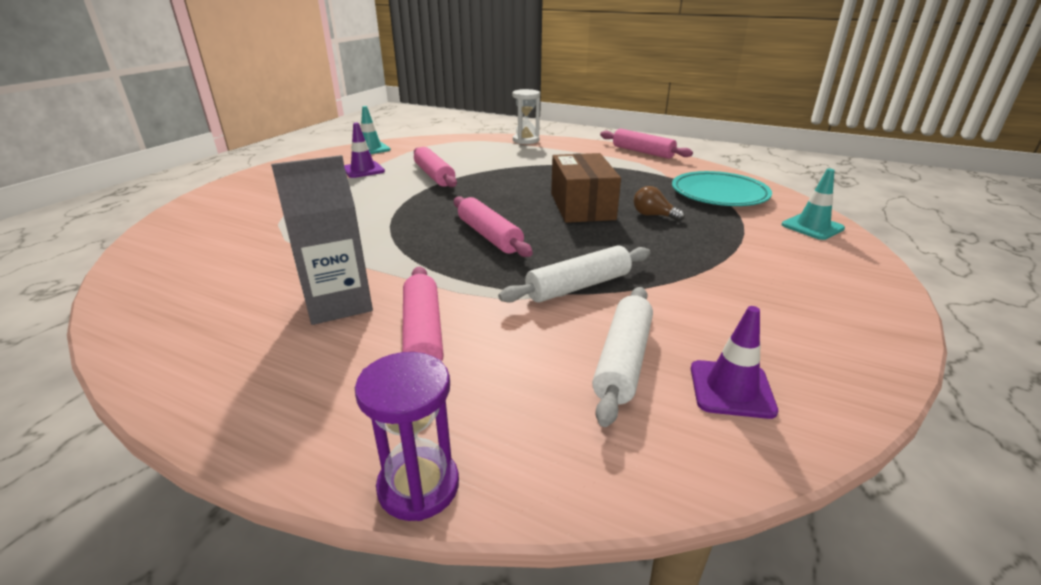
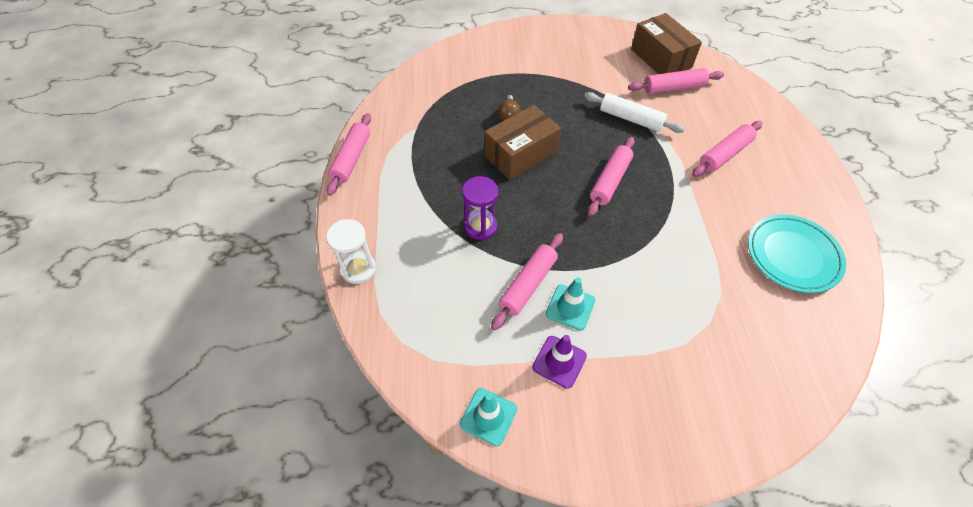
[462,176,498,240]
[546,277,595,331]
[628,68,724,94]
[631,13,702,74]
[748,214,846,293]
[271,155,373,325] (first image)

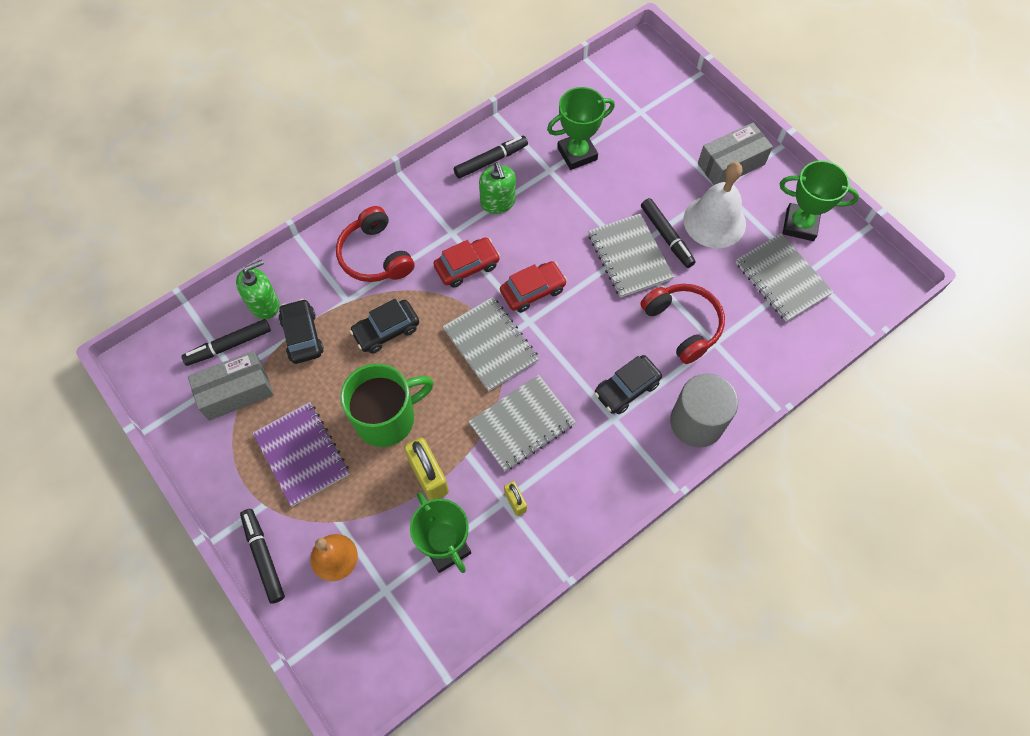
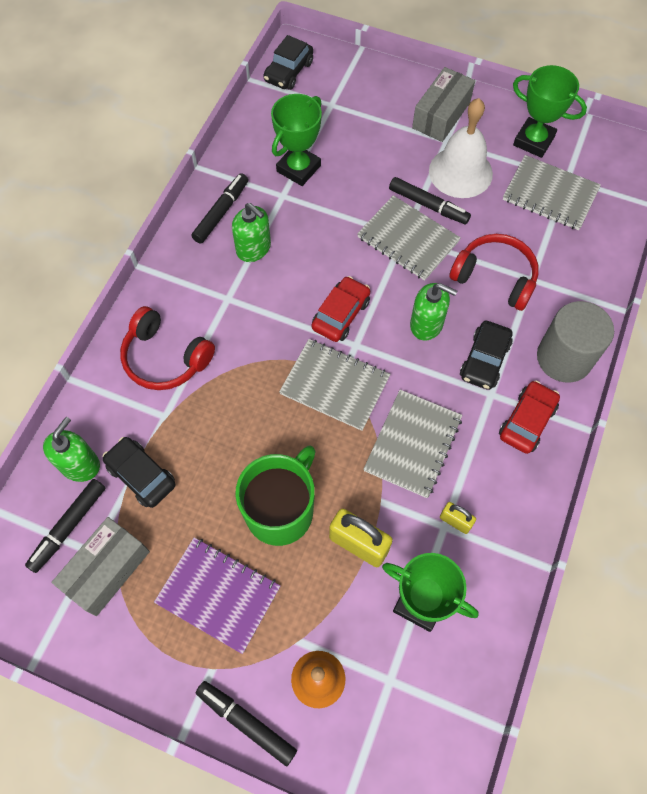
[263,35,313,90]
[410,283,457,341]
[499,381,560,454]
[513,65,587,158]

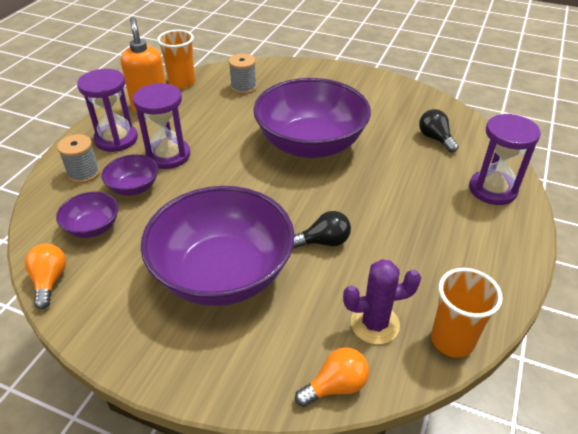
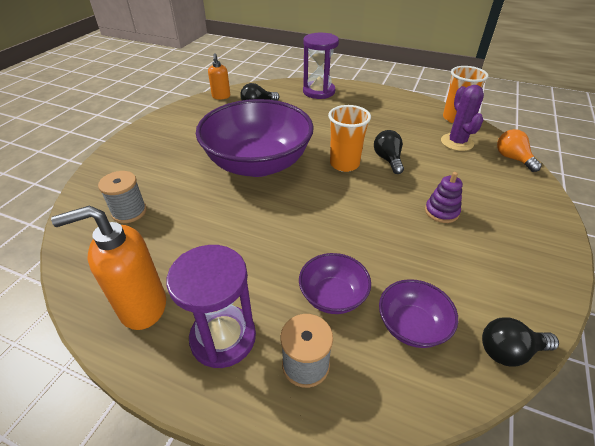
[208,53,230,100]
[328,105,371,172]
[425,172,463,223]
[482,317,559,367]
[133,83,190,169] (first image)

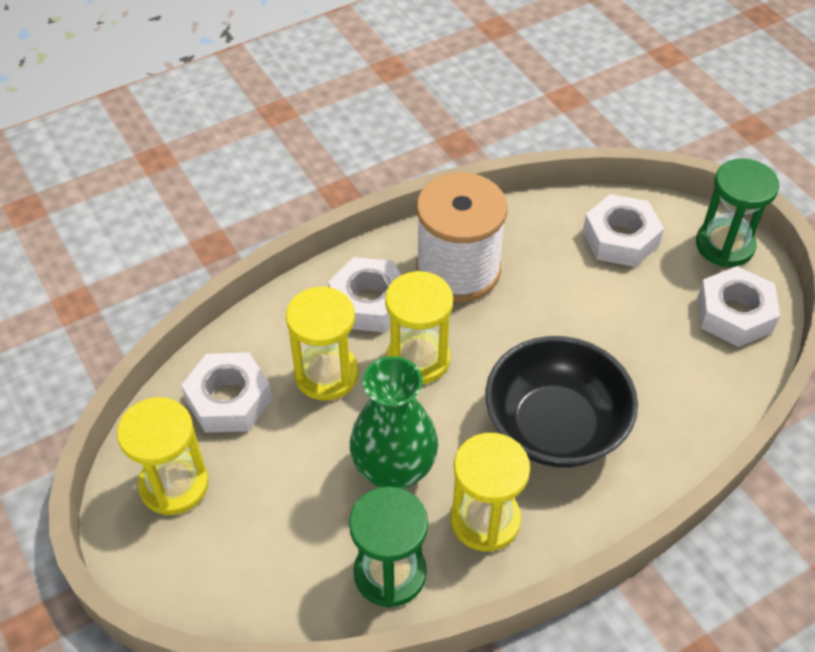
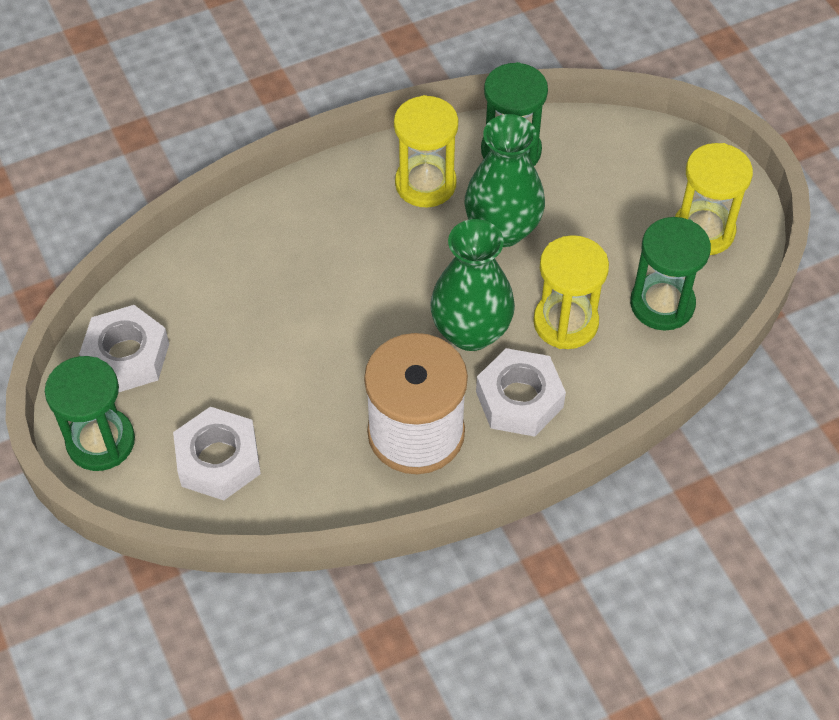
[430,219,515,351]
[630,217,711,331]
[485,336,638,467] (first image)

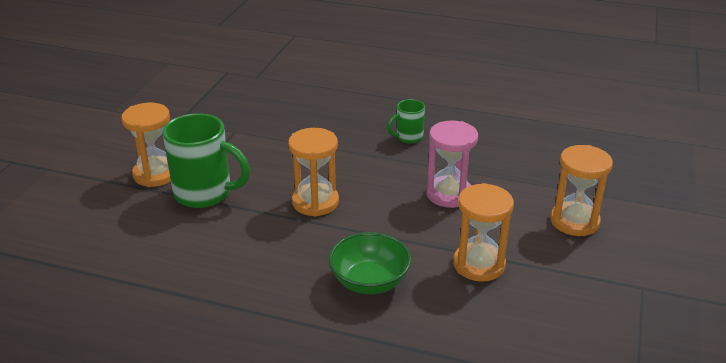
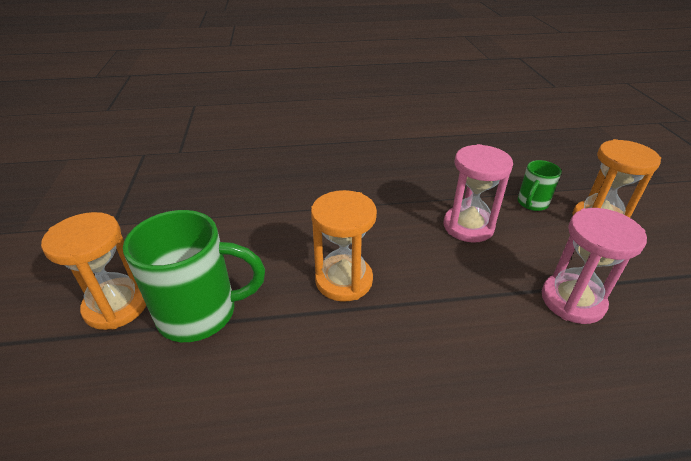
[518,160,562,211]
[542,208,647,324]
[329,232,411,294] (first image)

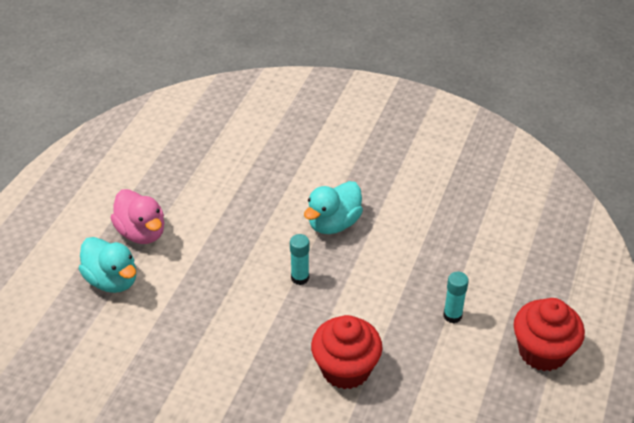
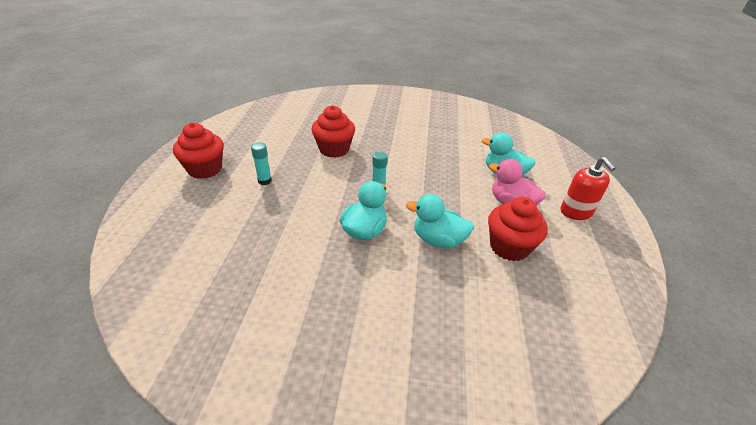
[406,194,474,248]
[488,197,548,261]
[561,157,616,220]

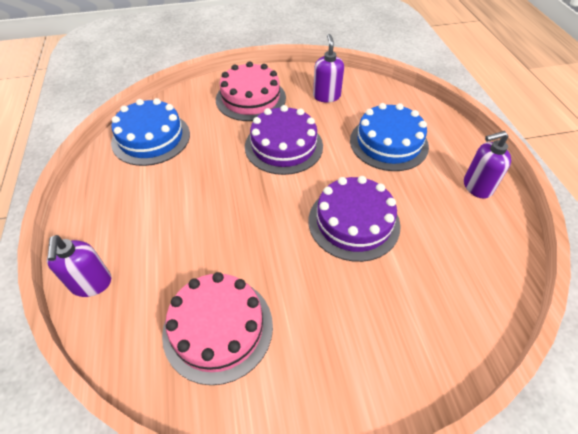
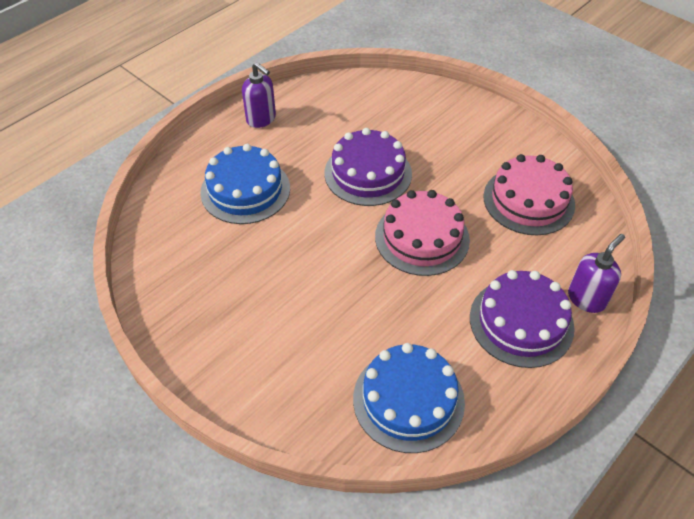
[375,190,470,276]
[470,270,575,368]
[313,34,344,102] (first image)

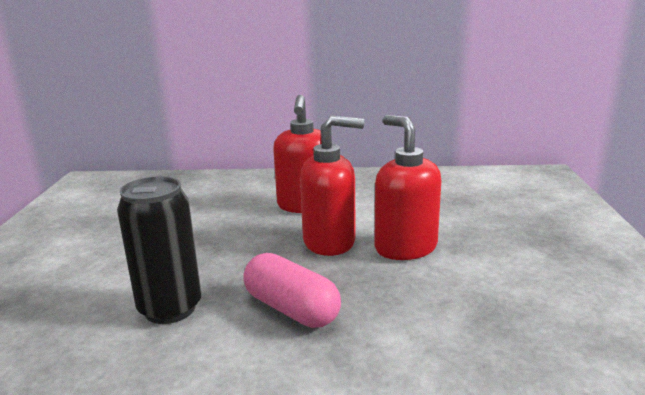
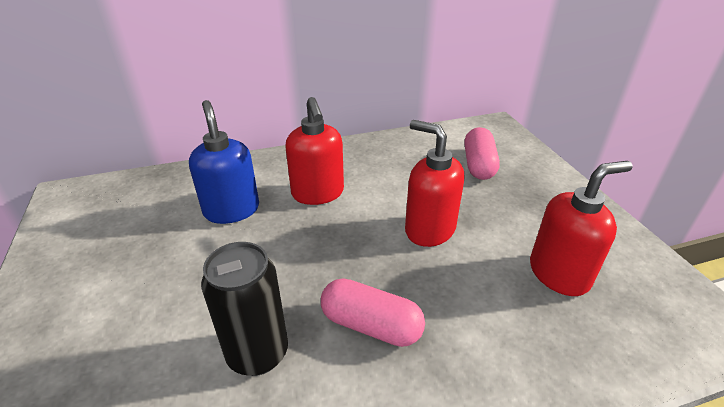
[189,100,259,224]
[464,127,500,180]
[530,161,633,296]

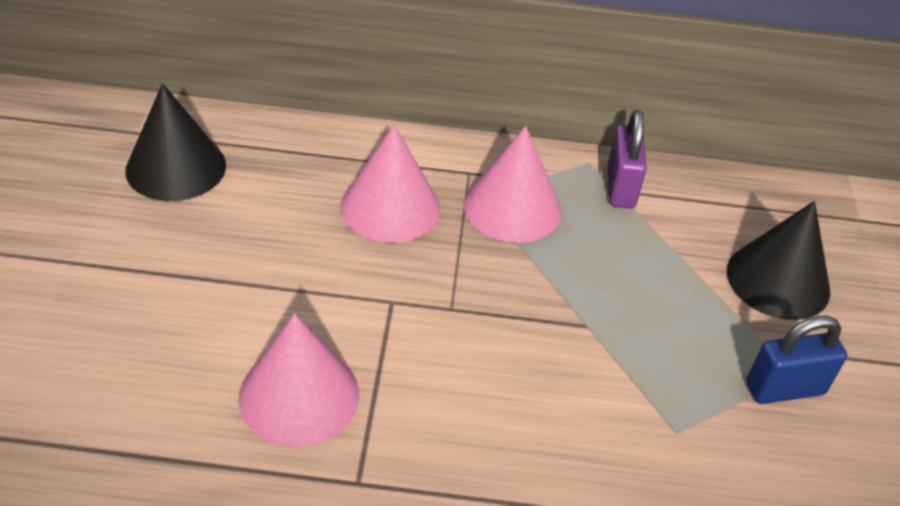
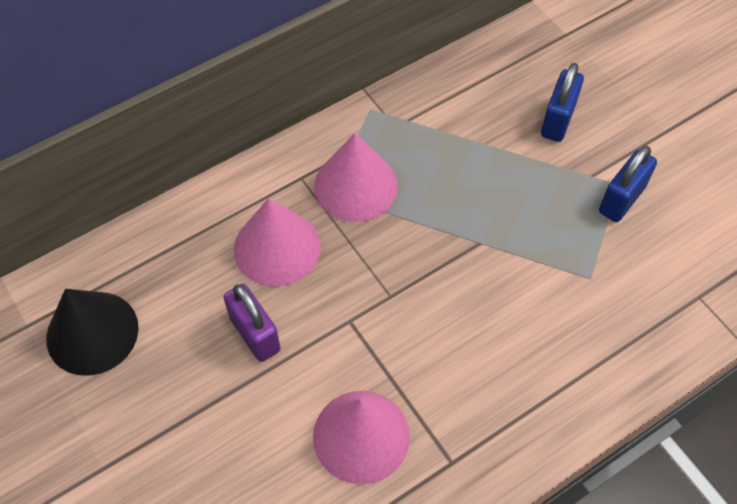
[223,284,281,362]
[541,63,584,142]

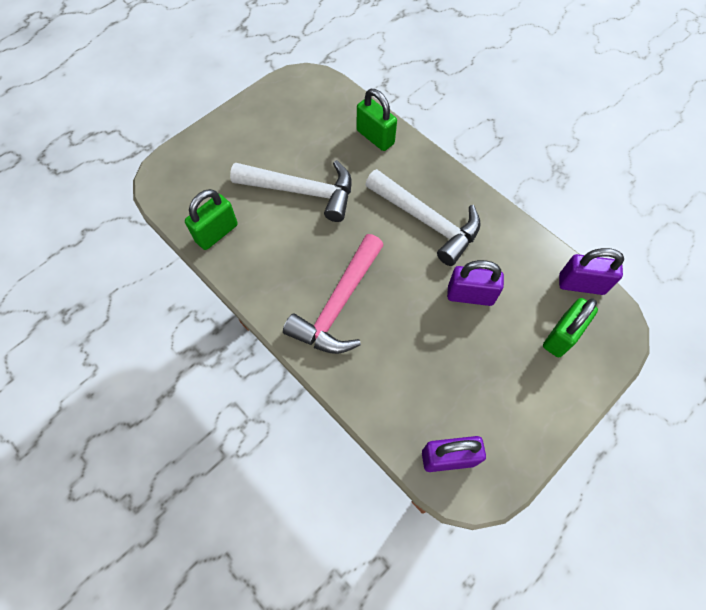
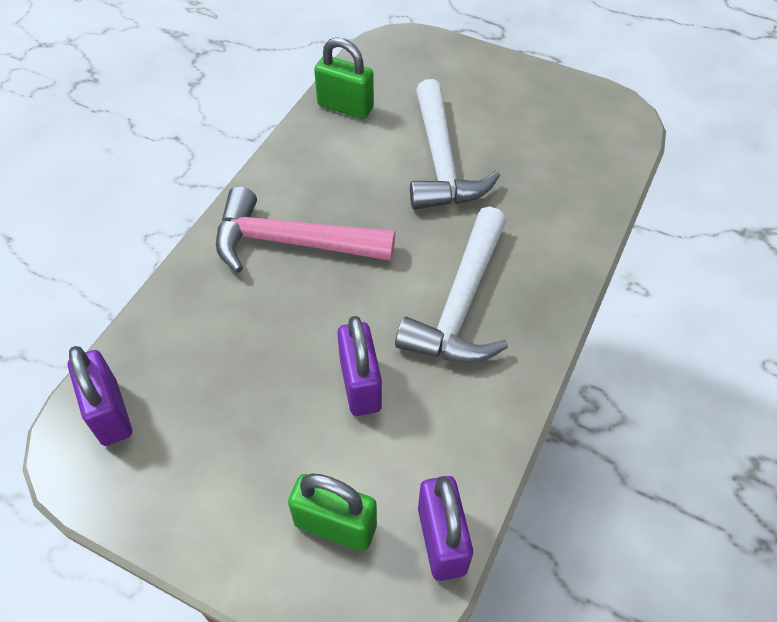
[357,89,397,151] (first image)

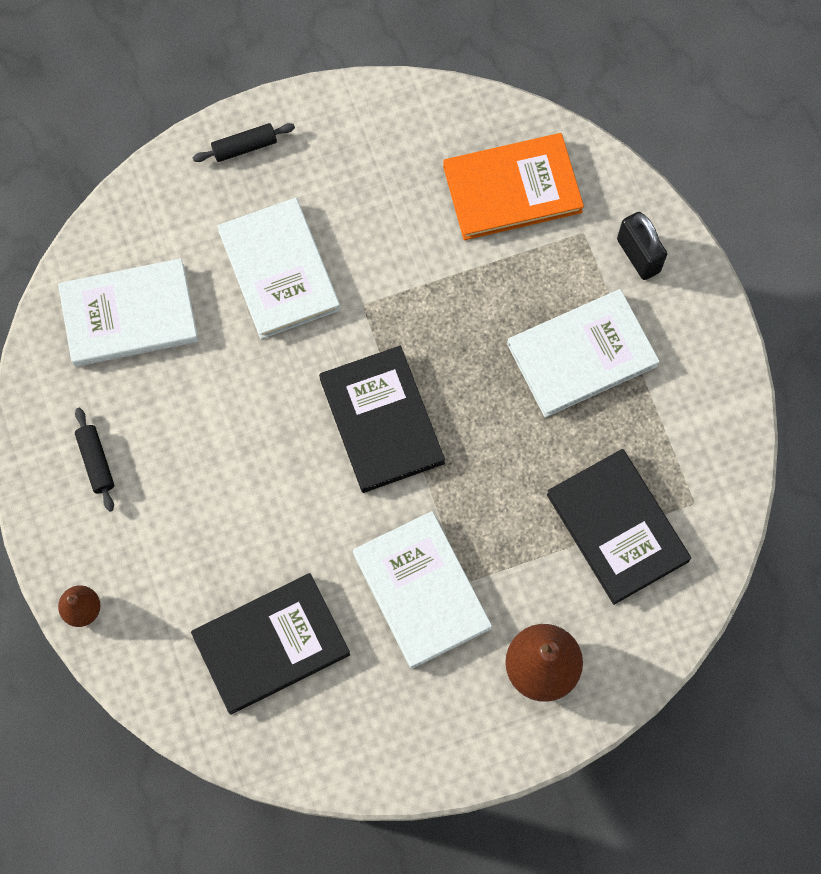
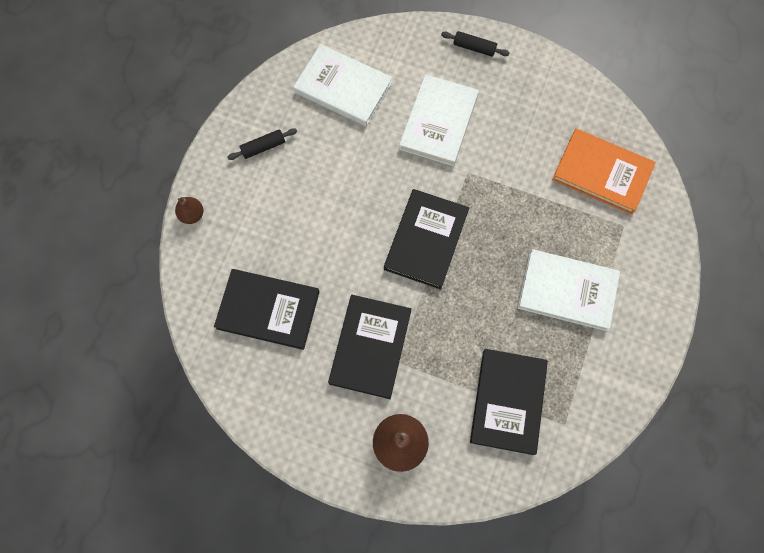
[227,128,297,160]
[328,295,411,399]
[617,212,667,280] (first image)

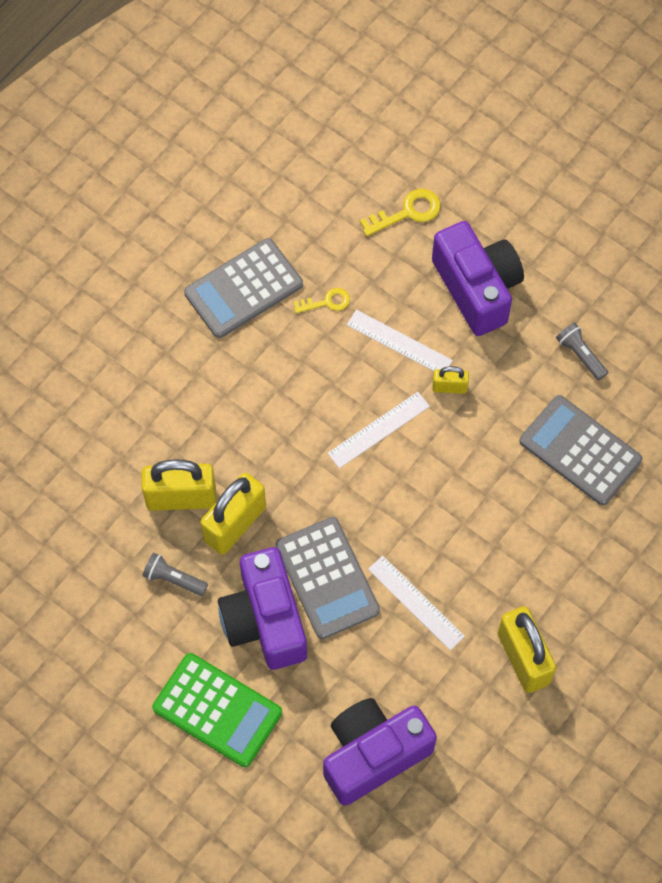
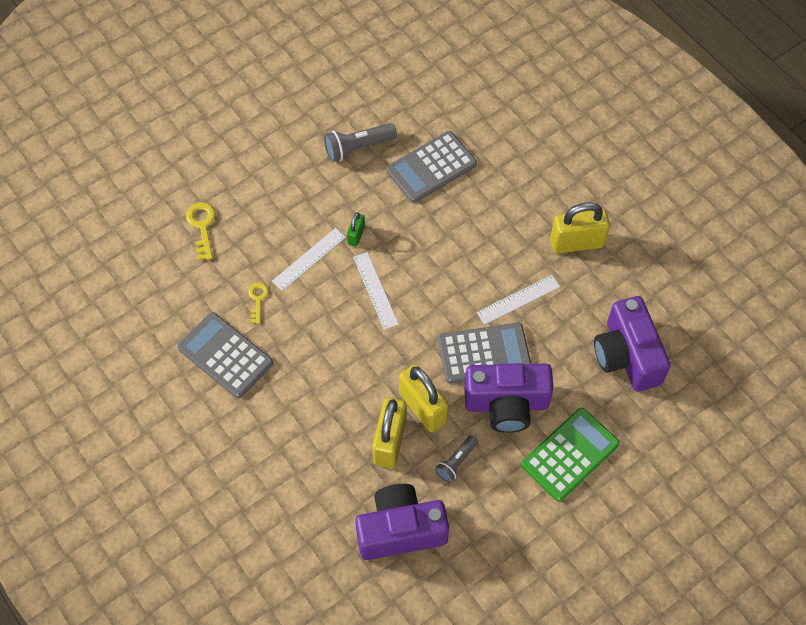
[177,312,273,398]
[324,123,397,162]
[347,212,365,247]
[355,484,449,560]

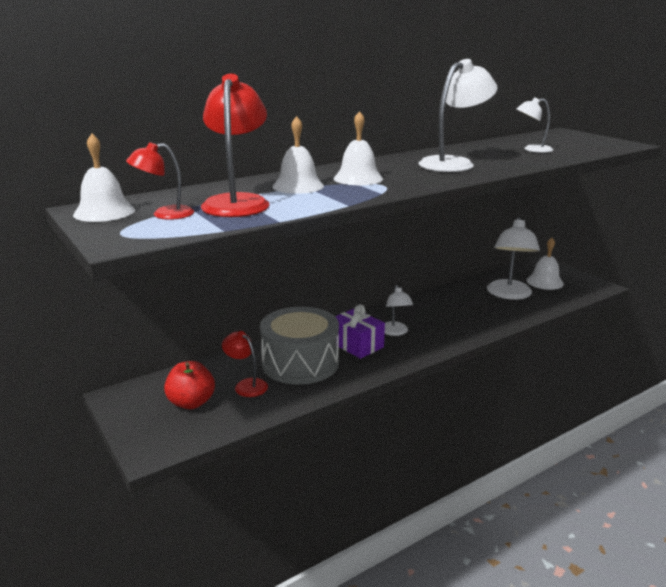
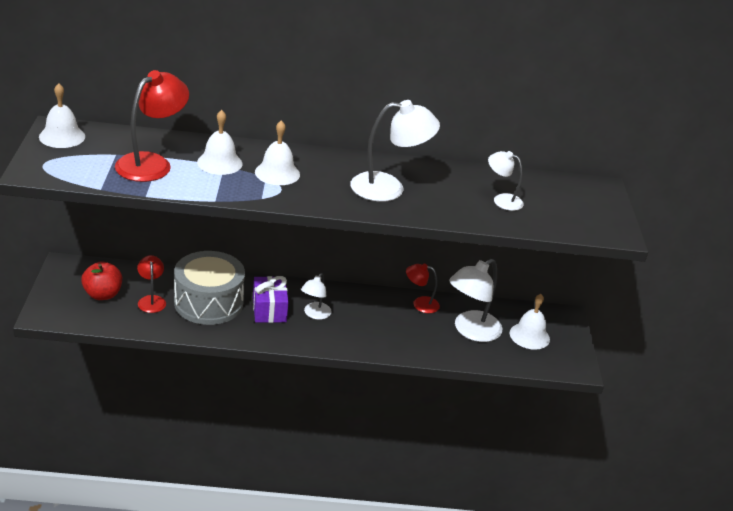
[406,263,440,313]

